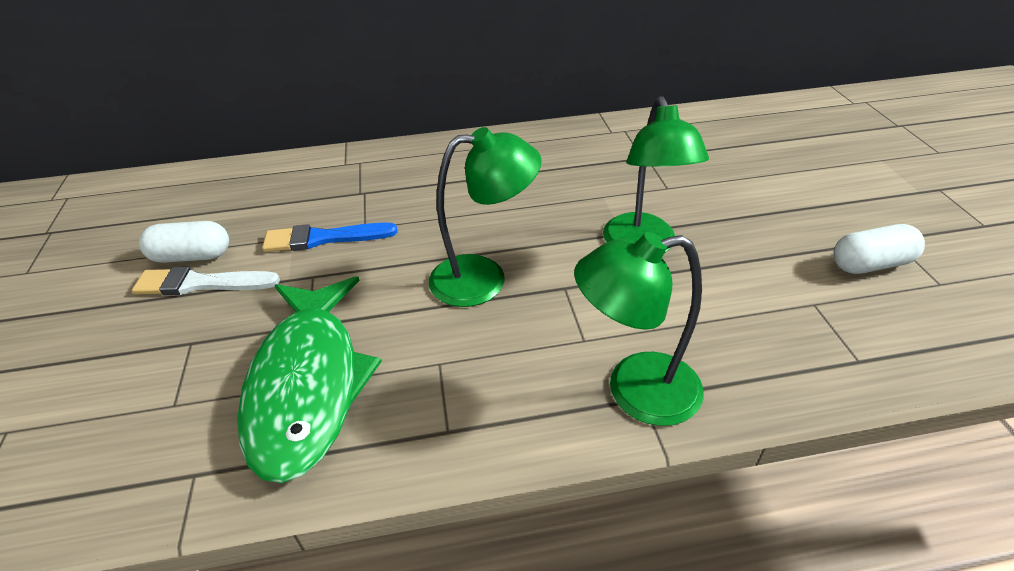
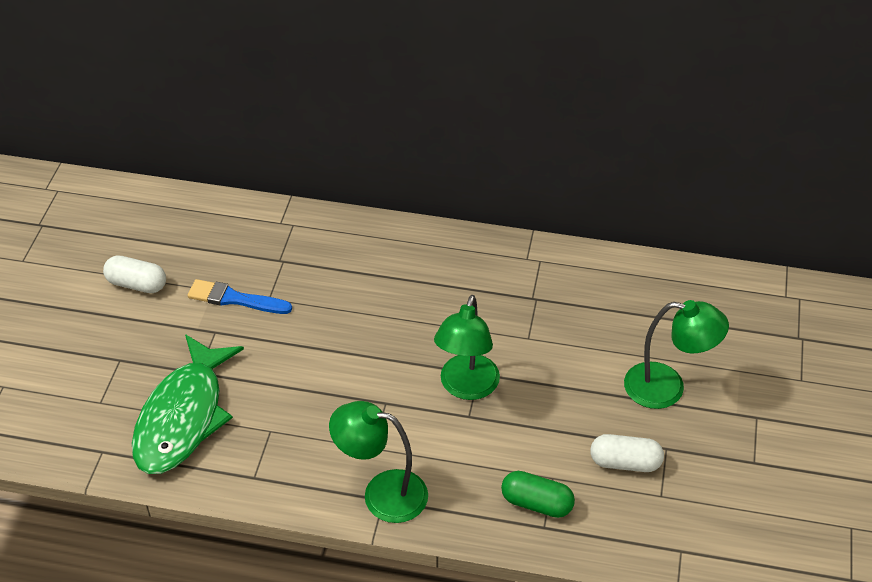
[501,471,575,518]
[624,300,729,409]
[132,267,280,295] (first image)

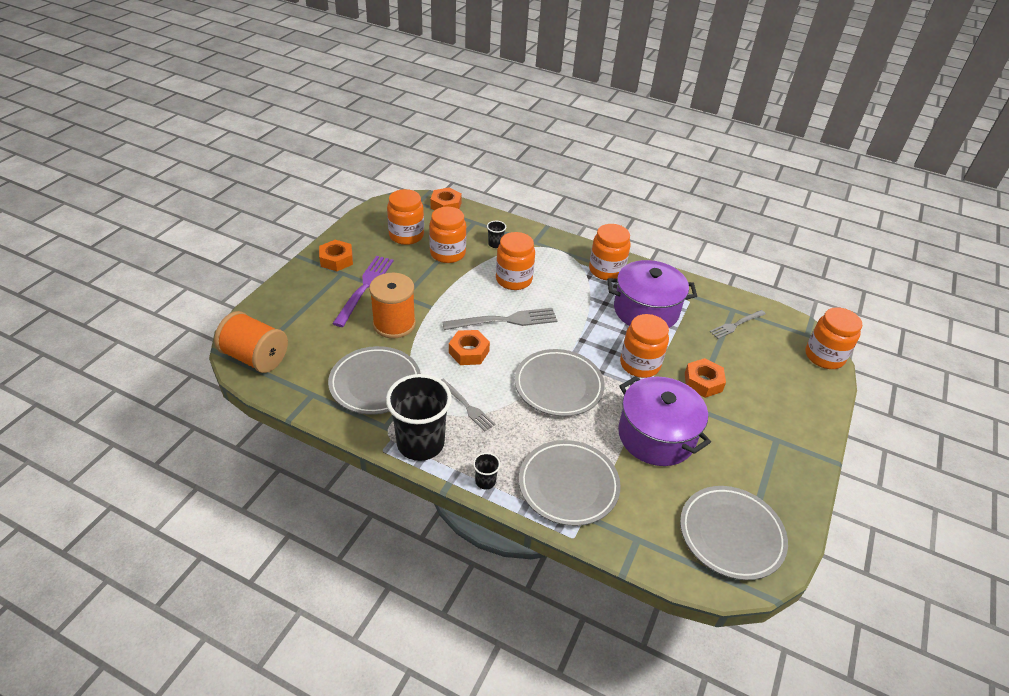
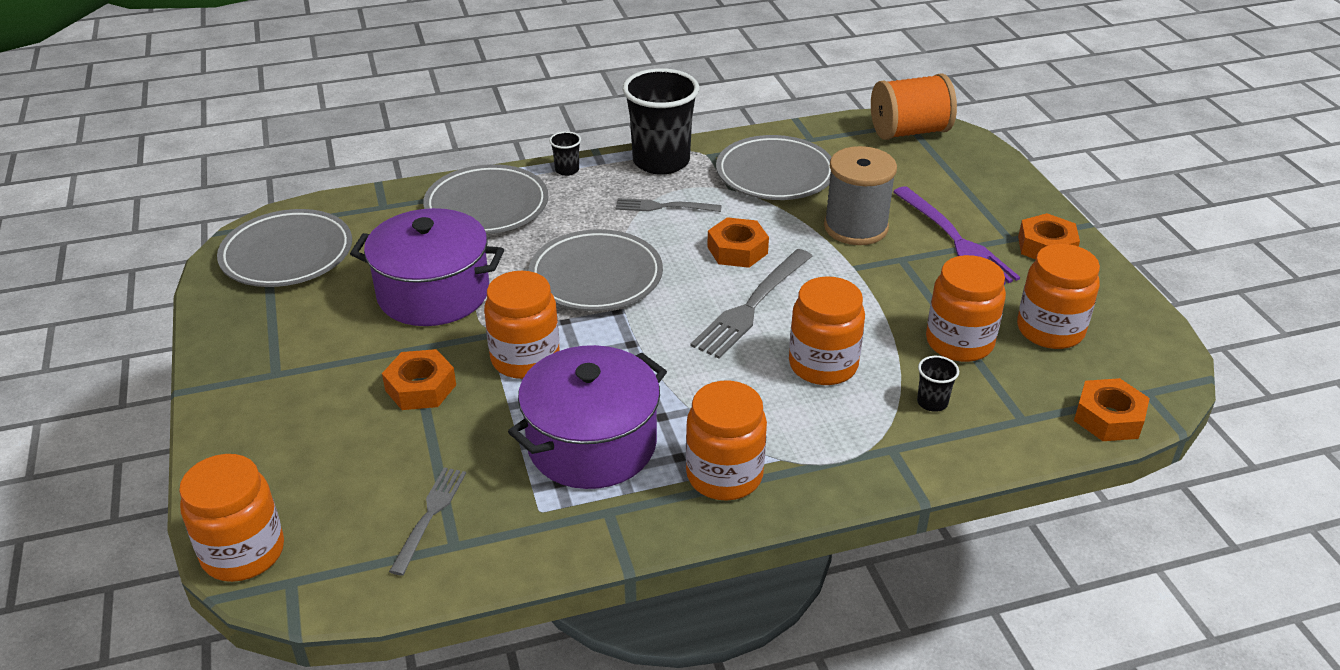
[824,146,897,245]

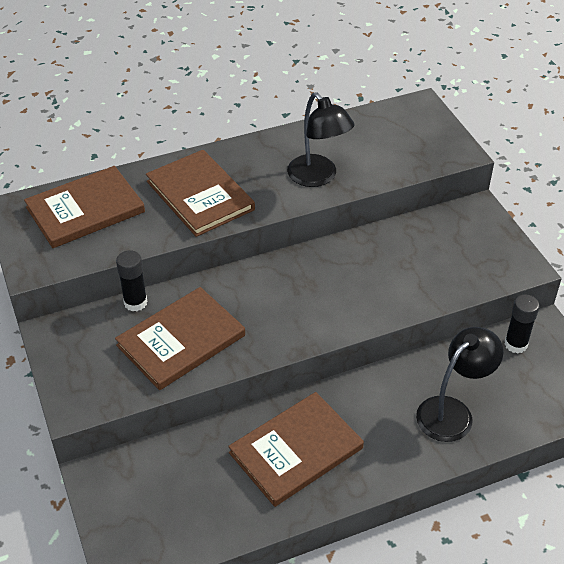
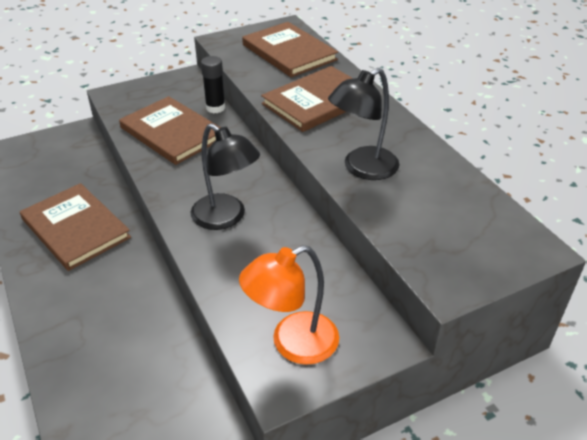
[191,123,260,230]
[239,245,339,365]
[504,294,539,354] (first image)

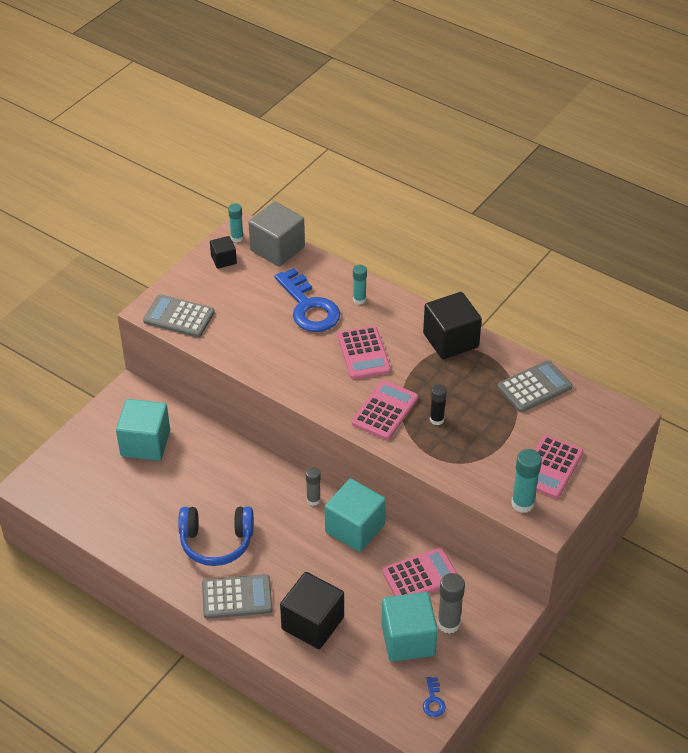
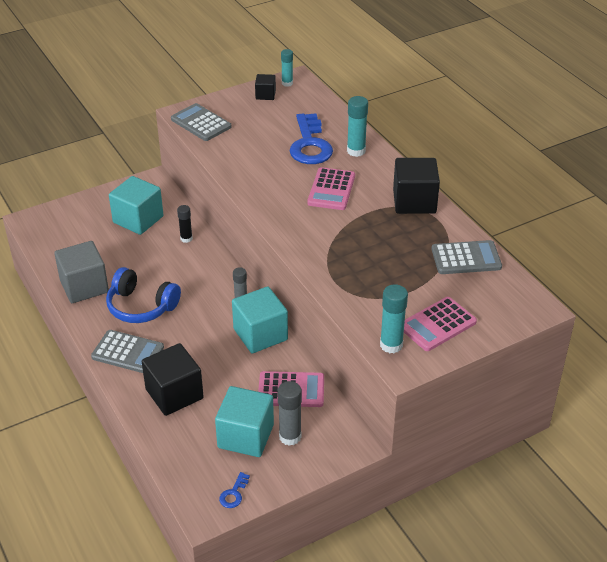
[54,241,109,303]
[177,205,193,243]
[347,96,368,157]
[352,380,418,440] (first image)

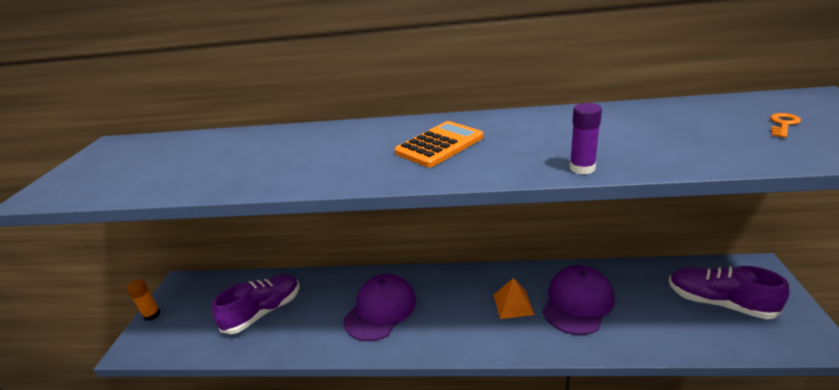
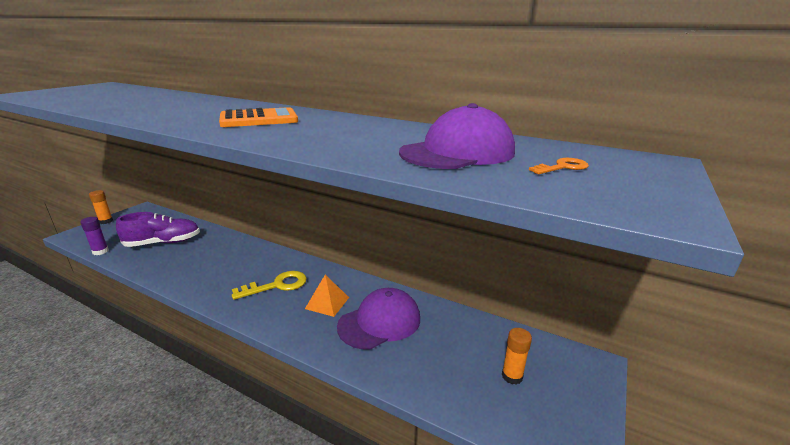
[80,217,109,255]
[232,271,307,300]
[399,103,515,169]
[502,328,532,385]

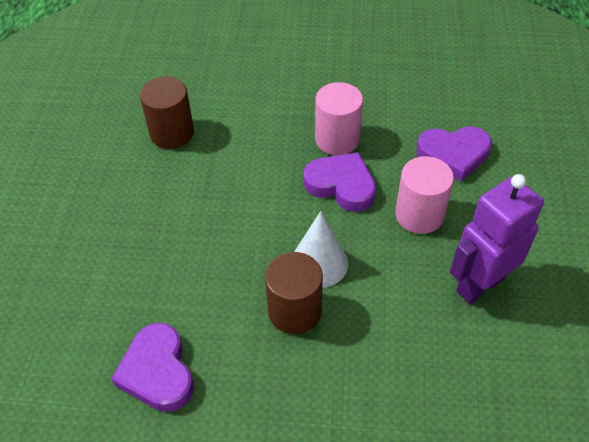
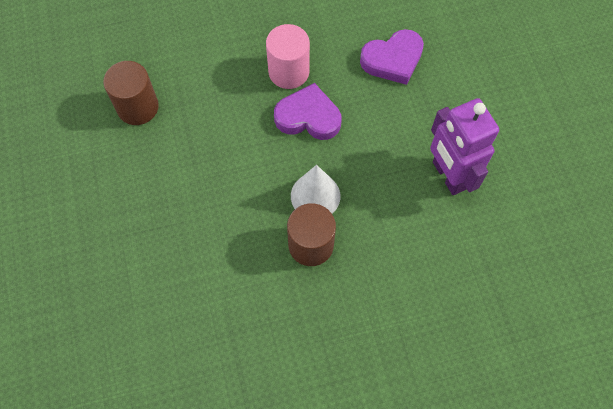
[430,98,499,195]
[111,323,194,412] (first image)
[395,156,454,234] (first image)

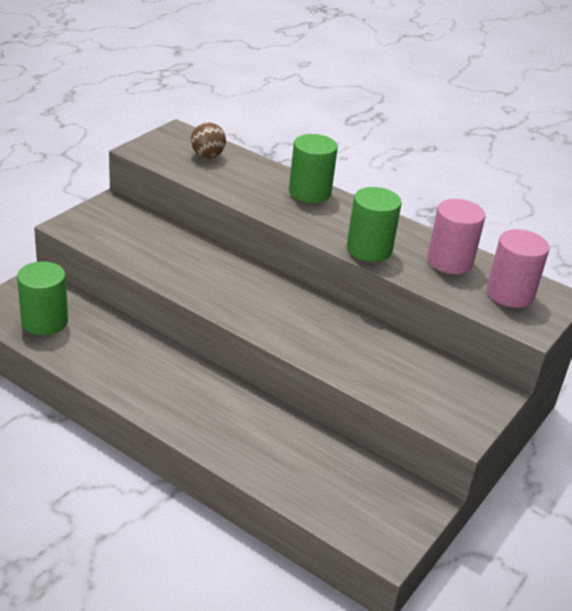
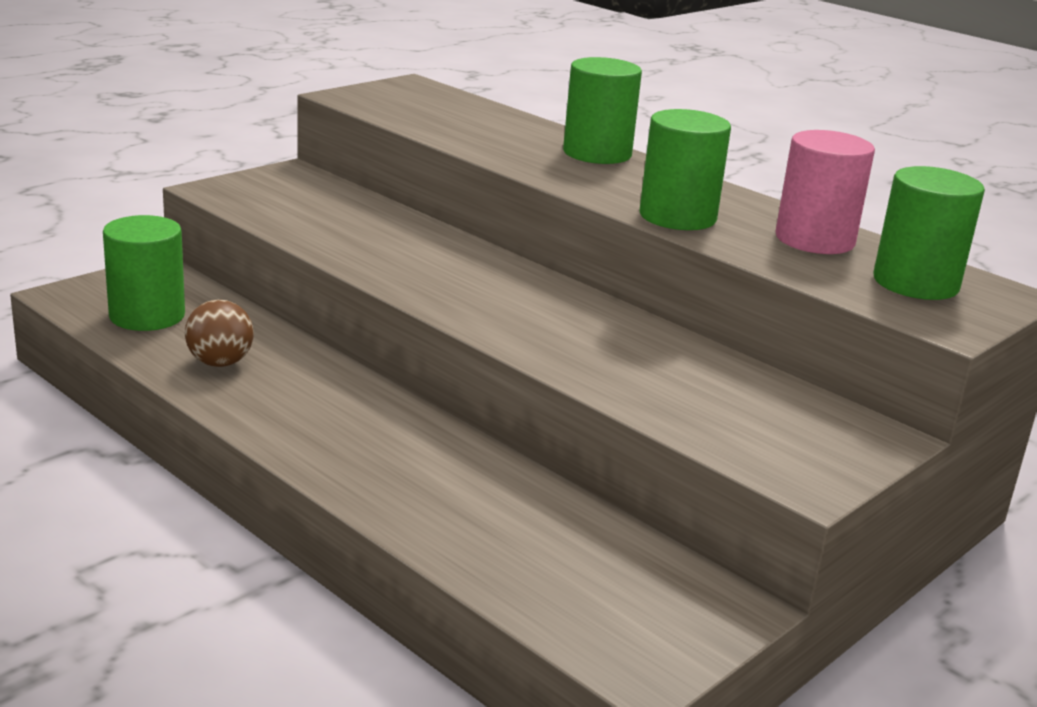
[185,300,254,367]
[873,166,985,300]

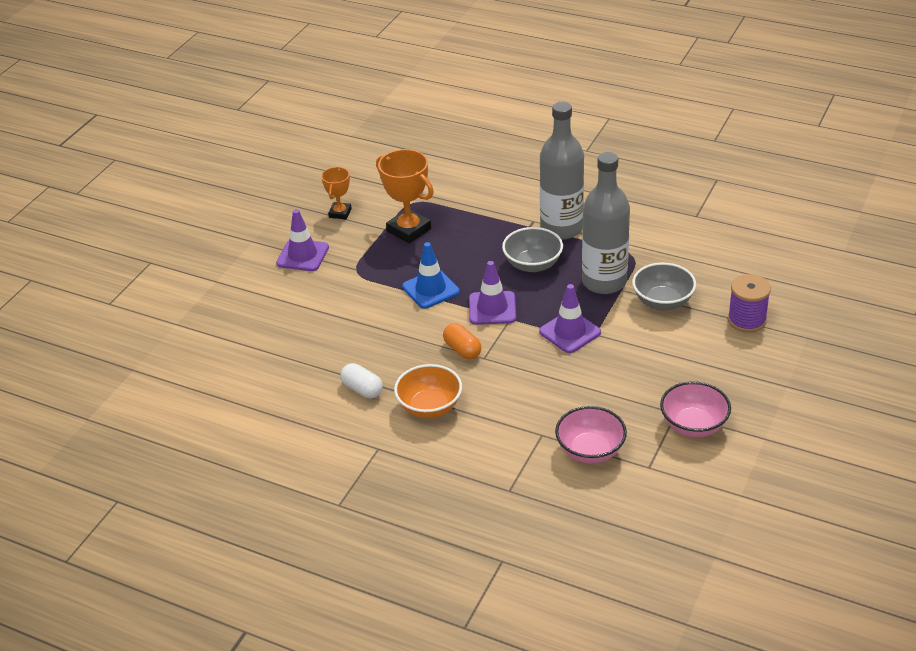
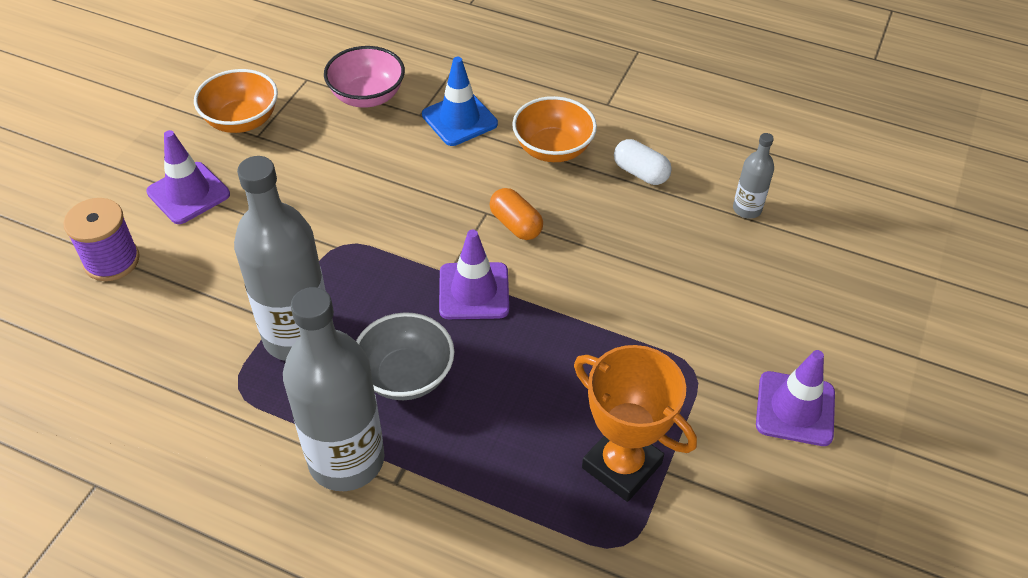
[146,130,230,224]
[194,69,278,133]
[422,57,498,146]
[733,133,774,219]
[321,167,352,219] (first image)
[632,263,696,310] (first image)

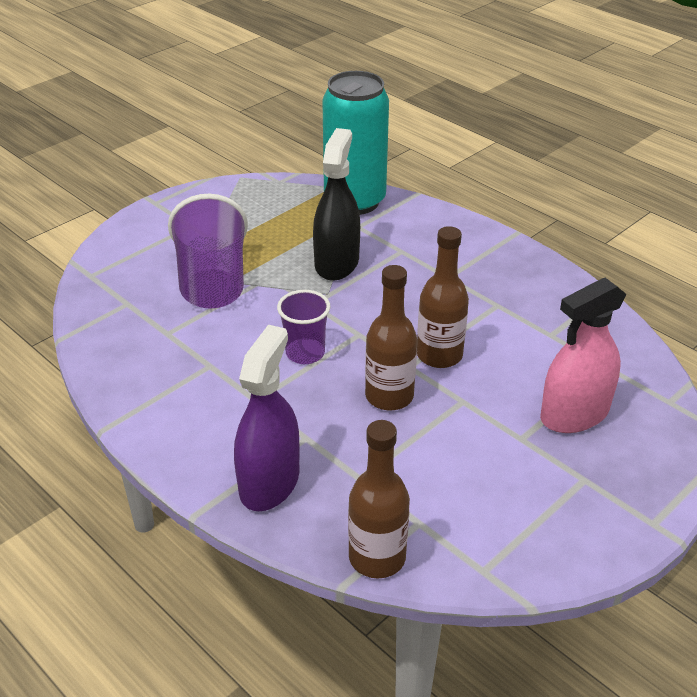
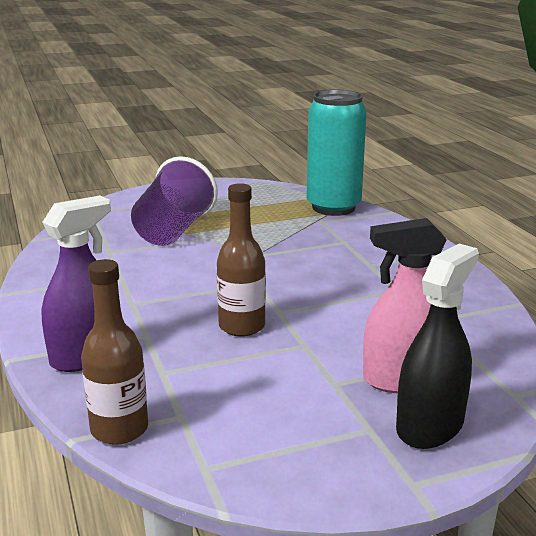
[396,244,479,449]
[277,290,330,364] (first image)
[417,226,469,368] (first image)

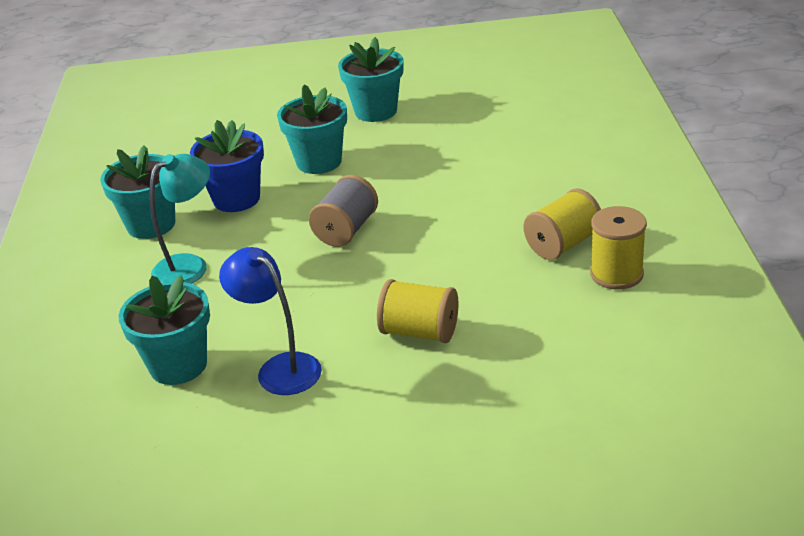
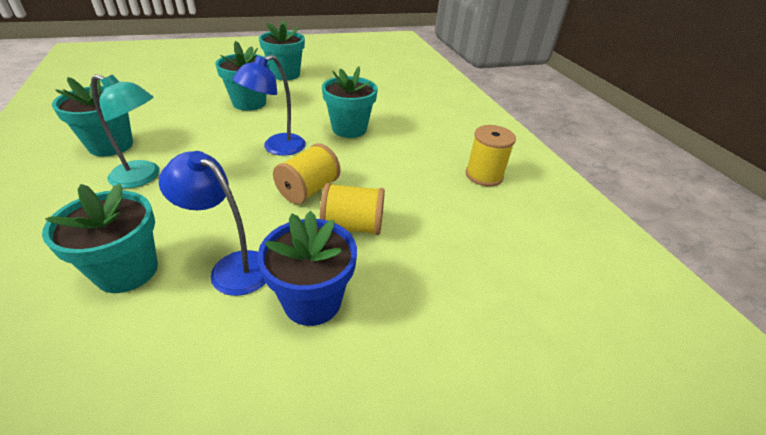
[91,74,160,188]
[232,55,306,156]
[258,211,357,326]
[273,143,341,204]
[322,66,378,138]

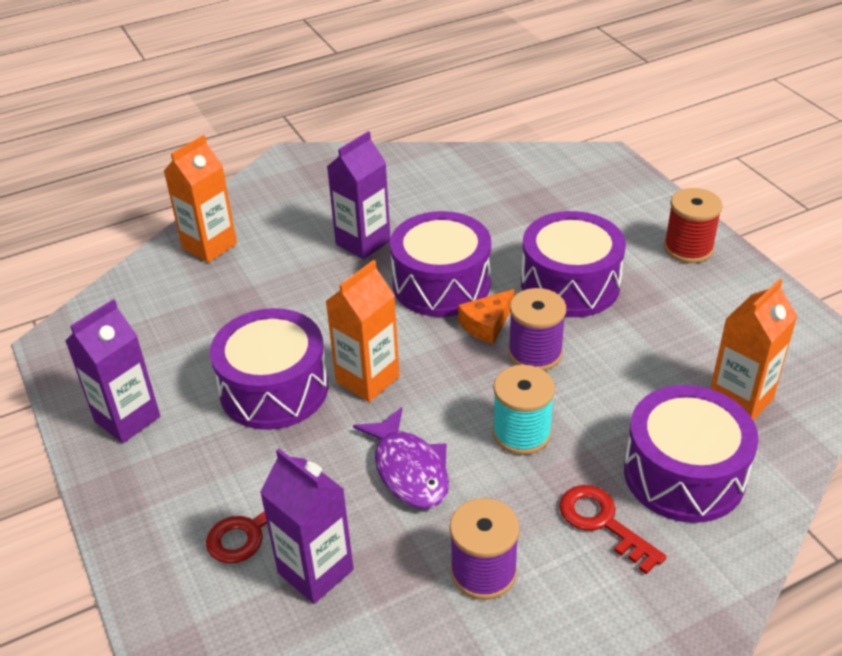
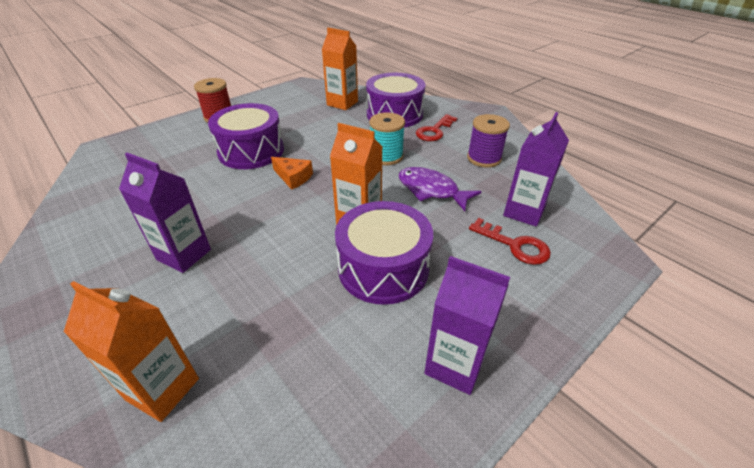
[398,167,482,211]
[390,211,491,317] (first image)
[508,288,566,371] (first image)

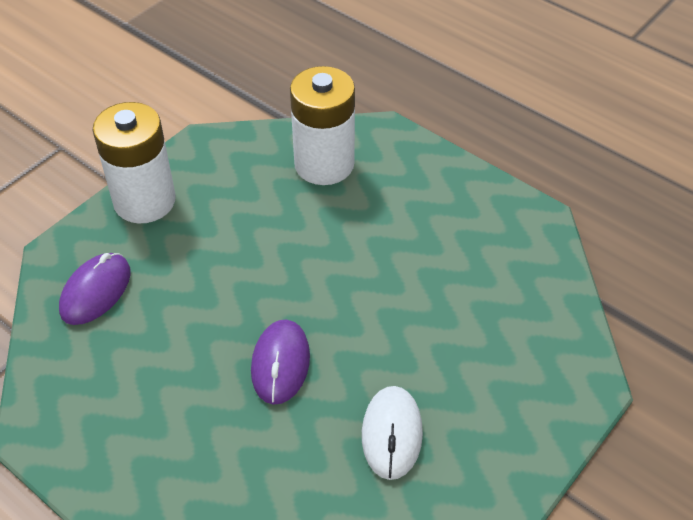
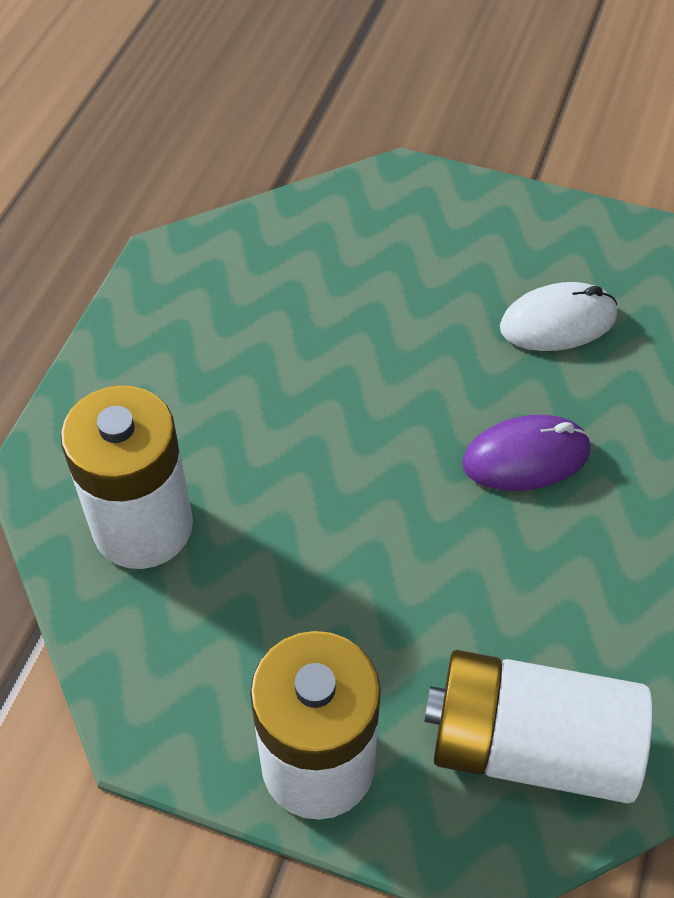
[424,650,653,803]

